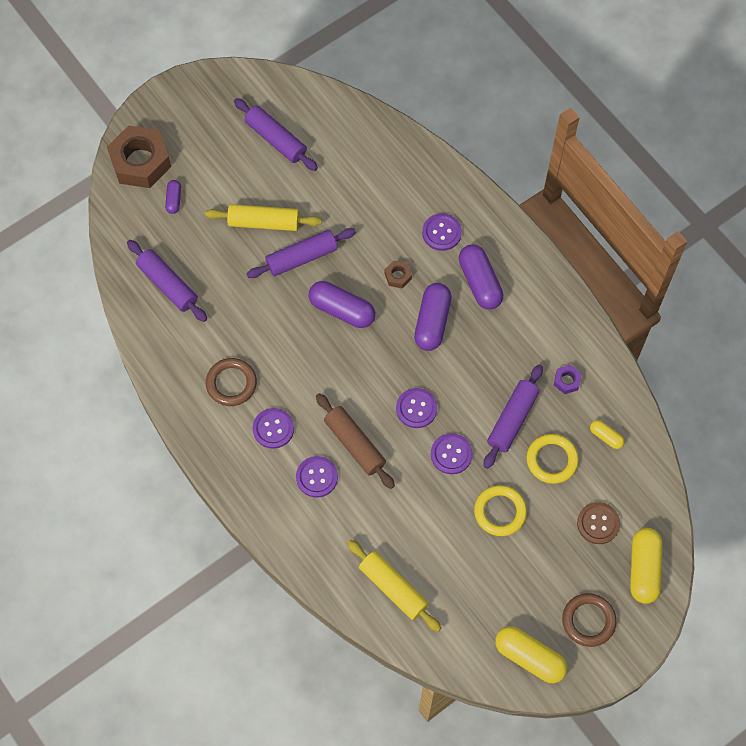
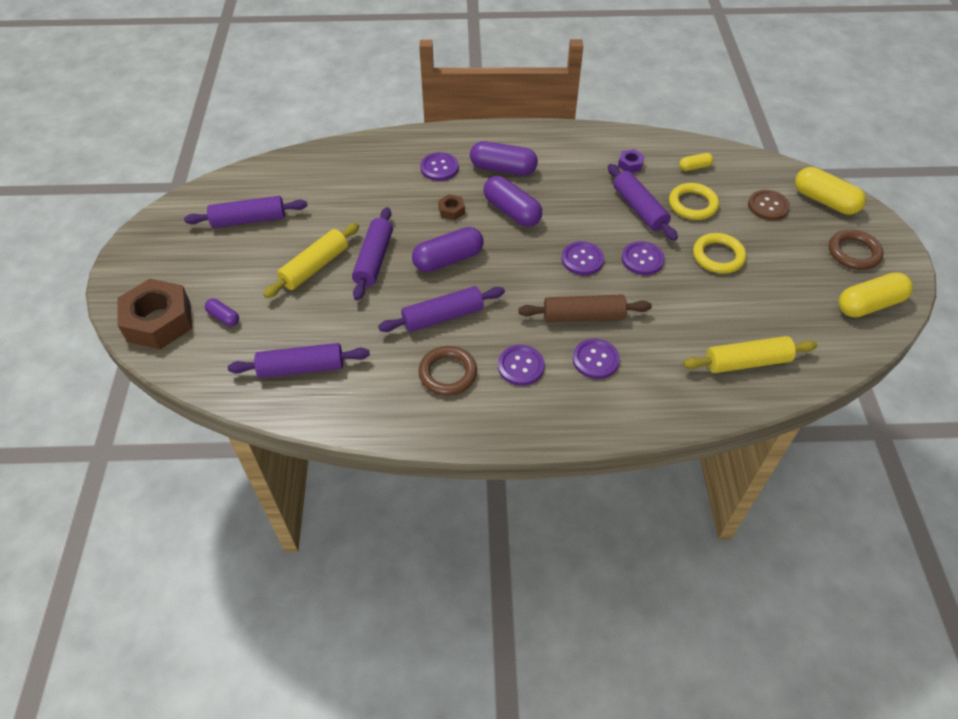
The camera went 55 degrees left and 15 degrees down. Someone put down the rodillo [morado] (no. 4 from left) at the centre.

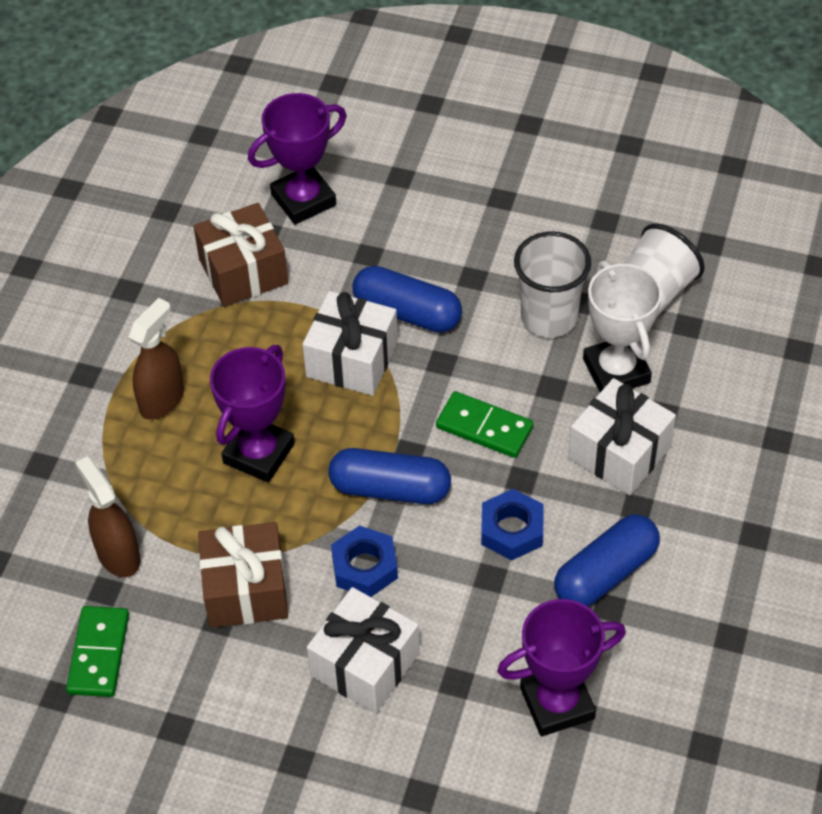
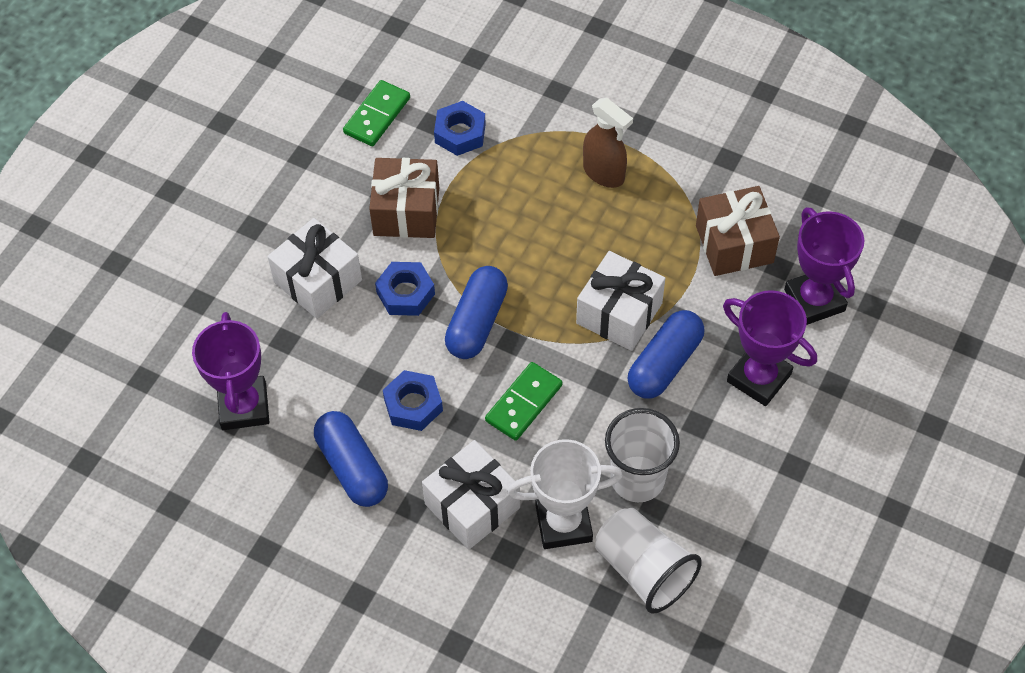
The camera went 100 degrees right and 5 degrees up. Someone rotated the ficha de dominó [verde] (no. 1 from left) at the bottom left by 75 degrees counterclockwise. Someone swapped the pulverizador [marrón] (no. 1 from left) at the middle left for the tuerca [azul] (no. 3 from left) at the top centre. Someone carried the trofeo [morado] (no. 1 from left in the first image) from the middle left to the middle right.

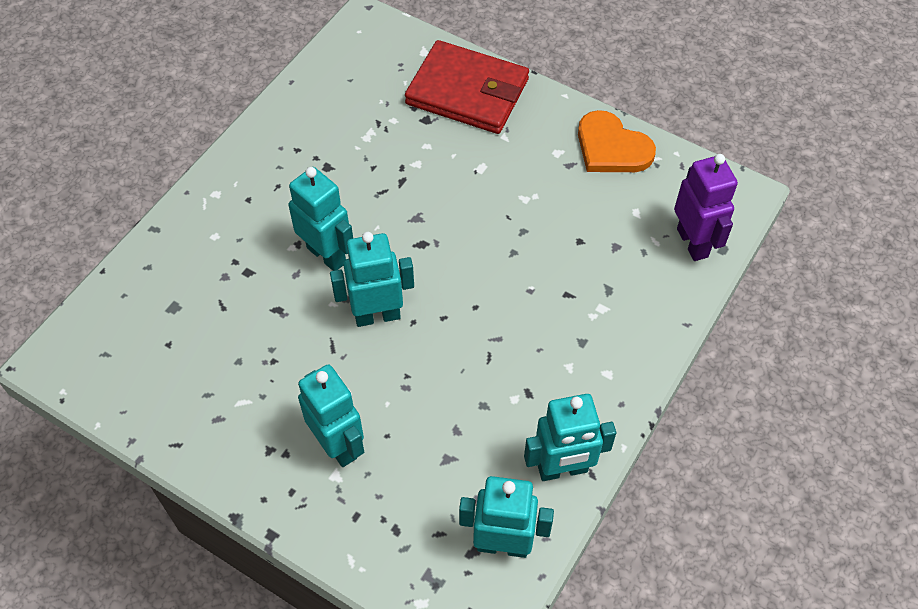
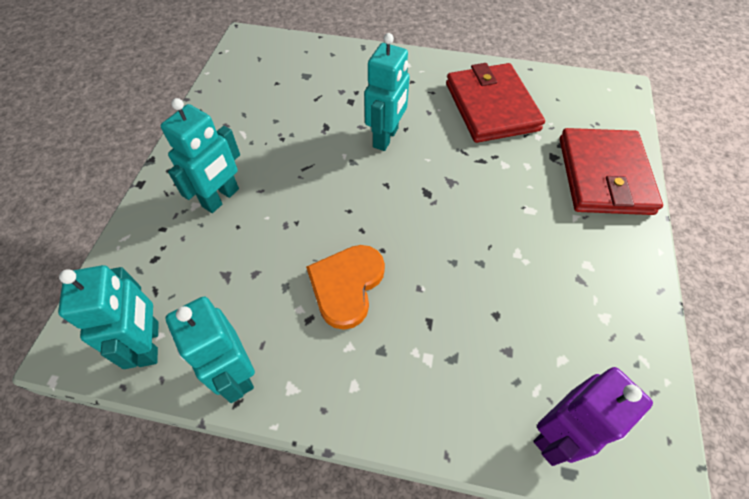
The camera went 70 degrees right and 0 degrees up. Someone carried the corazón [naranja] from the top right to the centre. Someone put down the cartera [rojo] (no. 1 from left) at the top centre. Someone took away the robot [turquesa] (no. 3 from left) at the centre.

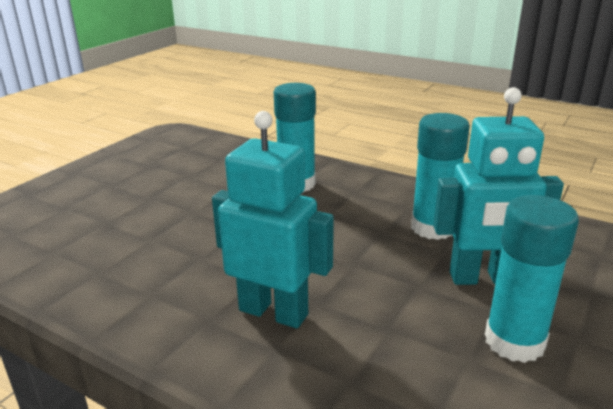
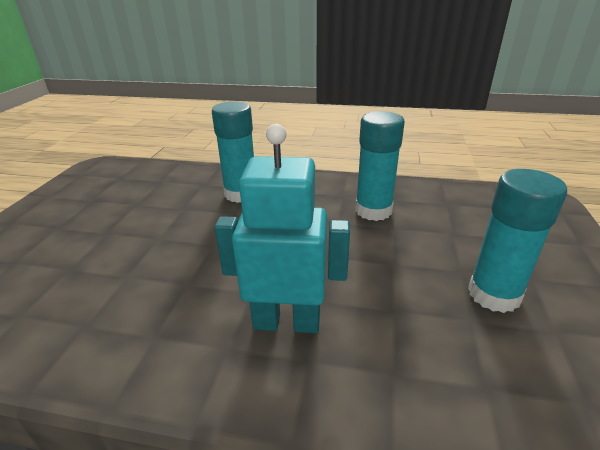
The camera went 20 degrees left and 5 degrees up. Someone took away the robot [turquesa] (no. 2 from left) at the middle right.

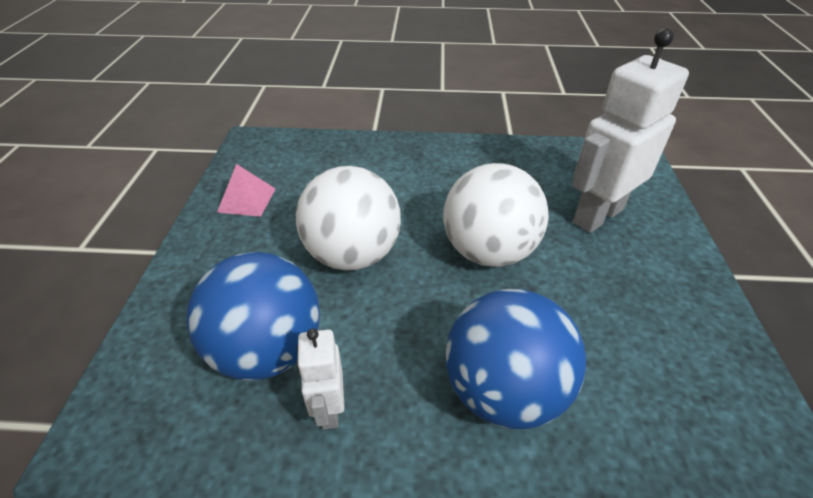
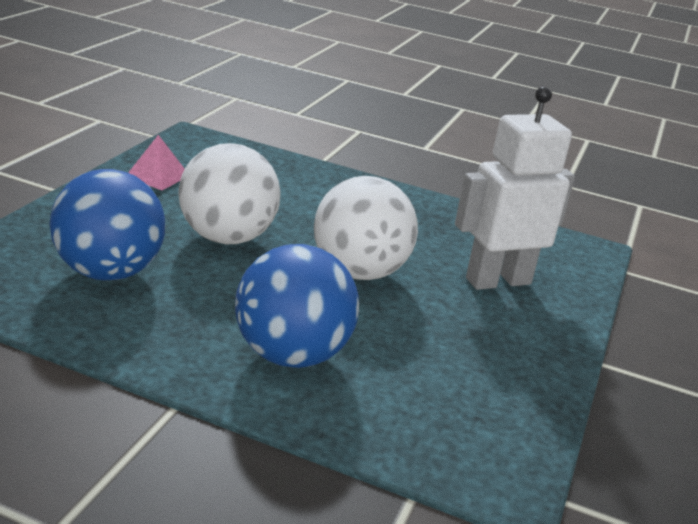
The camera went 15 degrees right and 15 degrees down. Someone took away the robot [blanco] (no. 1 from left) at the bottom centre.

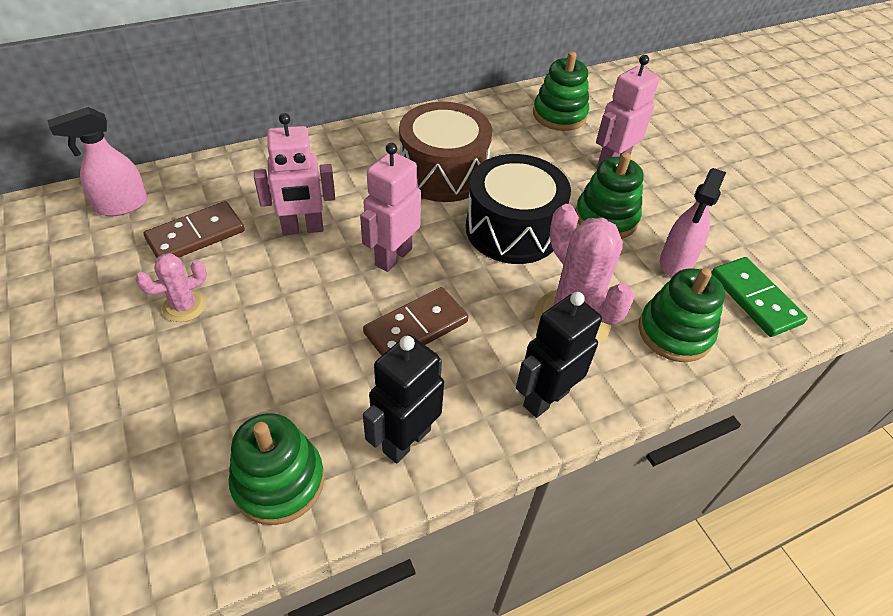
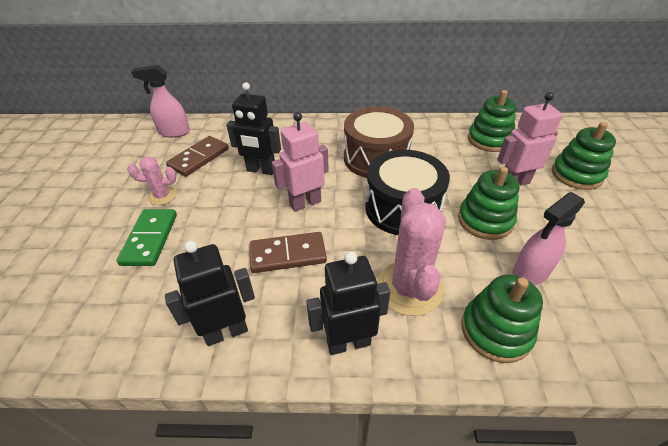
The camera went 30 degrees right and 5 degrees down. Someone carried the ficha de dominó [verde] from the middle right to the middle left. Someone rotated the ficha de dominó [marrón] (no. 1 from left) at the middle left by 45 degrees counterclockwise. Someone repainted the robot [rosa] (no. 1 from left) at the top left, which became the robot [negro] (no. 2 from left) at the top centre. Someone carried the juguete apilable [verde] (no. 1 from left in the first image) from the bottom left to the middle right.

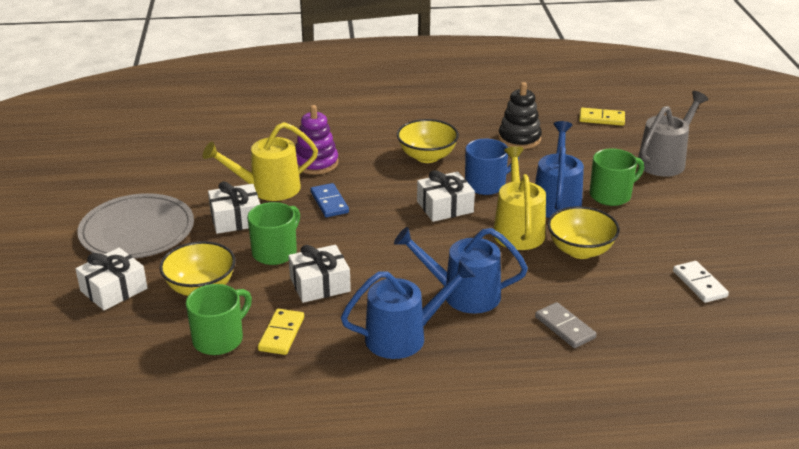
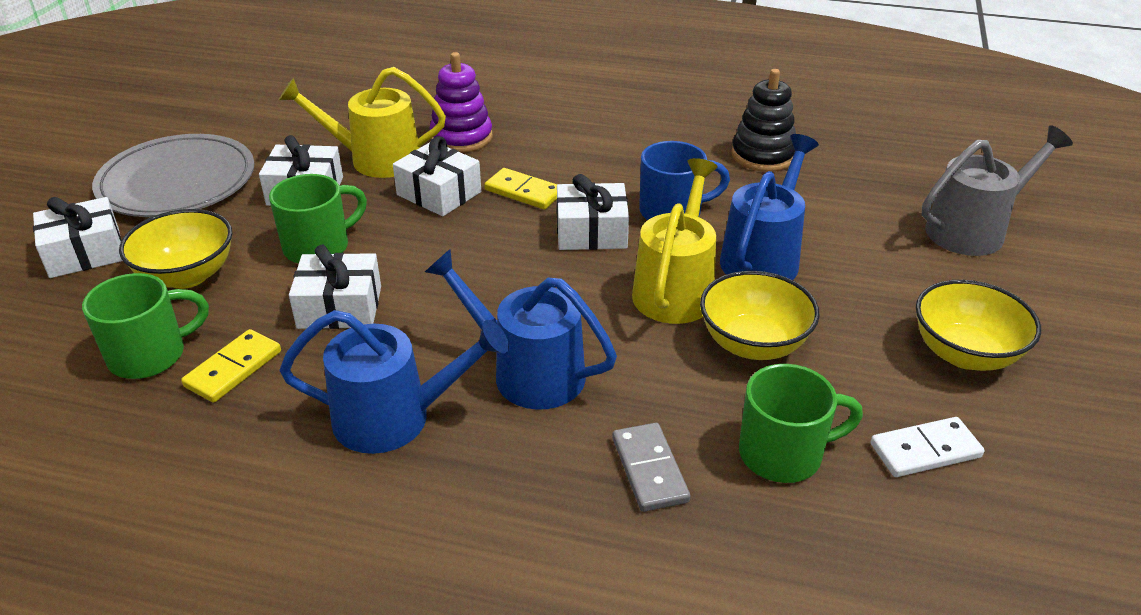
The camera went 20 degrees right and 5 degrees up. Someone swapped the ficha de dominó [azul] at the centre for the regalo [blanco] (no. 4 from left) at the top centre. Someone carried the ficha de dominó [amarillo] (no. 2 from left) from the top right to the top centre. Someone carried the taza [verde] (no. 3 from left) from the middle right to the bottom right. Someone rotated the ficha de dominó [blanco] at the middle right by 75 degrees clockwise. Someone carried the cuenco [amarillo] (no. 2 from left in the first image) from the top centre to the middle right.

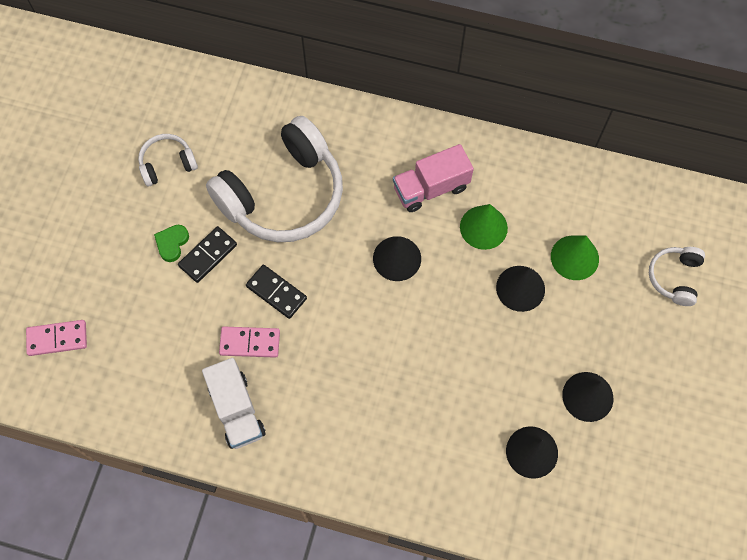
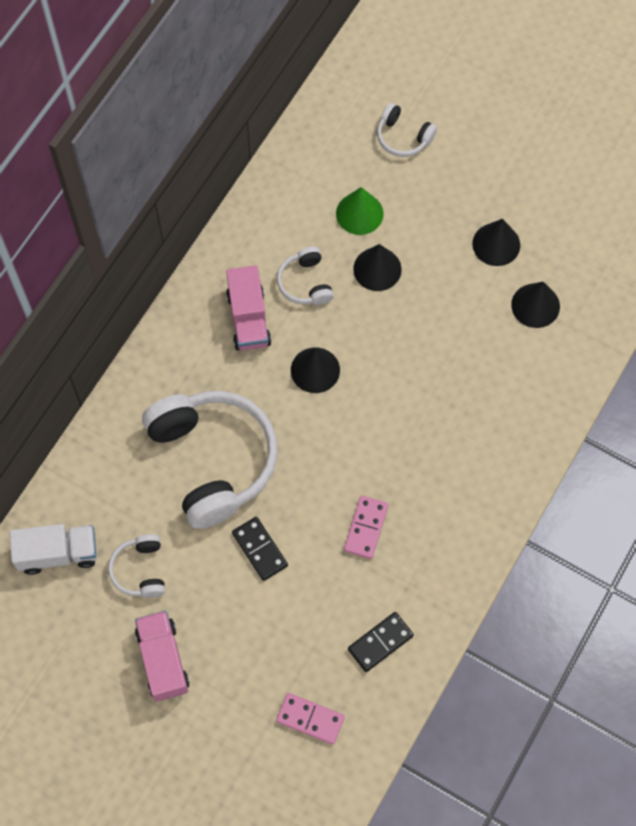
The camera went 75 degrees left and 0 degrees up. Someone carried the camión [blanco] from the bottom left to the middle left. Someone put down the camión [rosa] (no. 1 from left) at the bottom left. Someone rotated the ficha de dominó [rosa] (no. 1 from left) at the middle left by 75 degrees counterclockwise. Someone swapped the cono [verde] (no. 1 from left) at the centre for the auriculares [blanco] (no. 3 from left) at the top centre. Someone carried the ficha de dominó [negro] (no. 2 from left) from the centre to the bottom centre. Someone took away the corazón [verde] at the middle left.

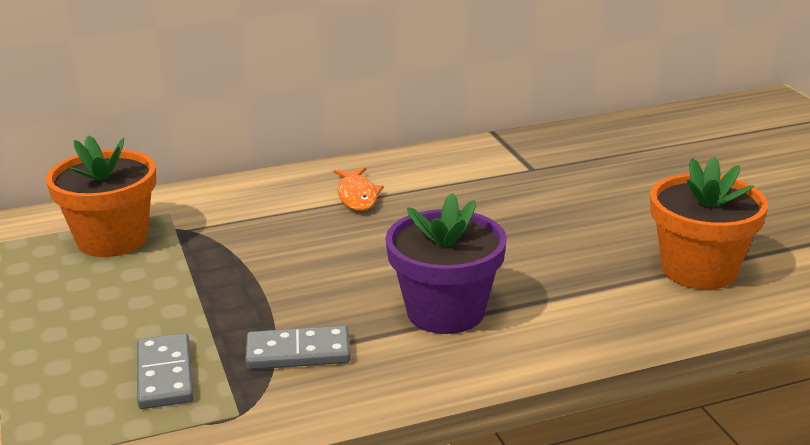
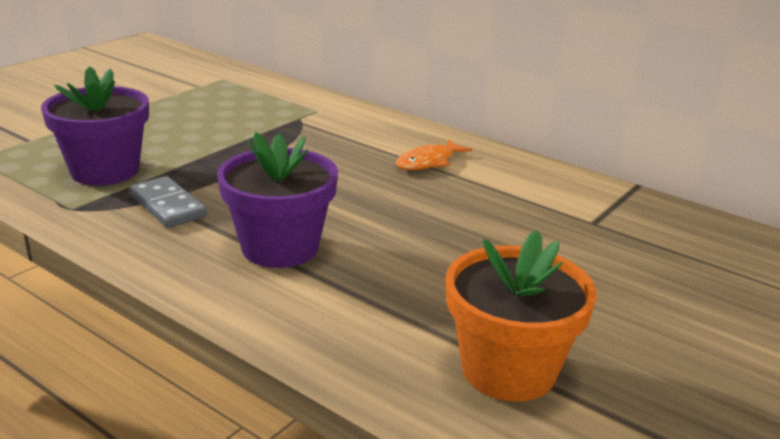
The camera went 55 degrees right and 0 degrees up. Someone swapped the ficha de dominó [gris] (no. 1 from left) at the bottom left for the maceta [morado] (no. 1 from left) at the top left. Someone took away the maceta [naranja] (no. 1 from left) at the middle left.

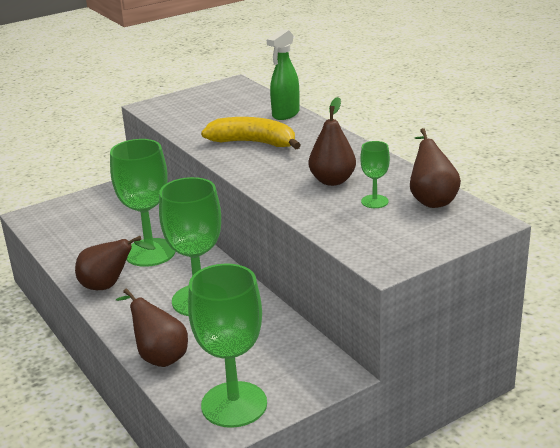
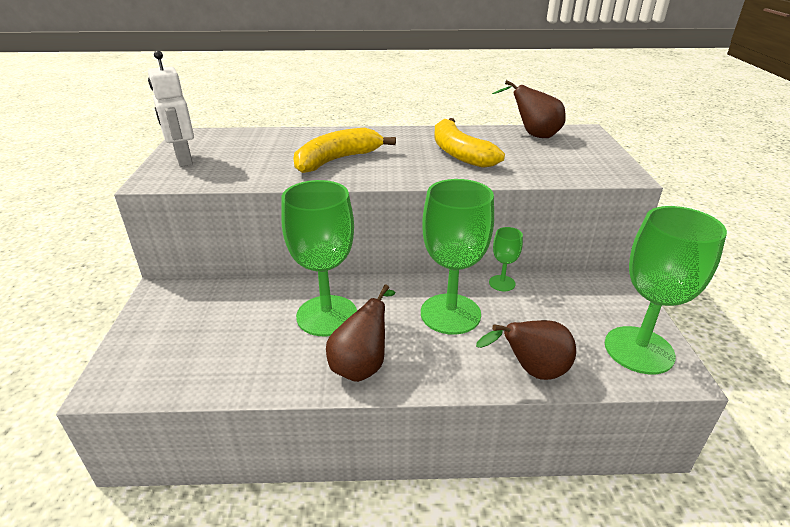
The camera went 60 degrees left and 5 degrees up. Someone put down the robot [blanco] at the top left. Someone swapped the pera [marrón] (no. 3 from left) at the top centre for the plátano [amarillo] (no. 2 from left) at the top centre. Someone carried the copa [verde] (no. 4 from left in the first image) from the middle right to the centre. Someone took away the pulverizador [verde] at the top centre.

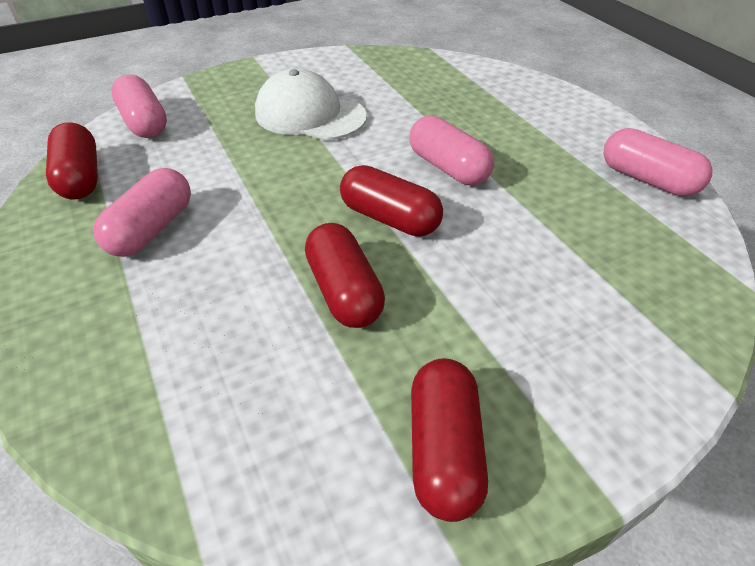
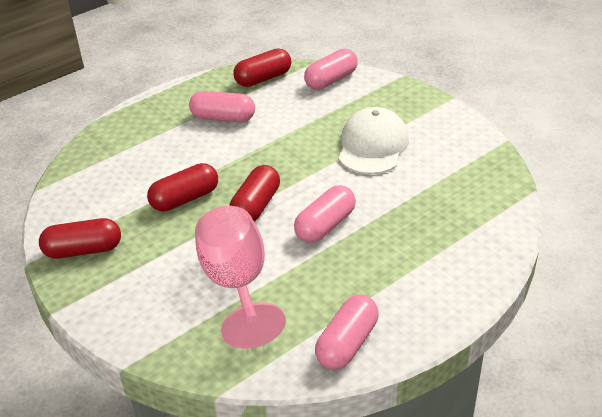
The camera went 80 degrees right and 5 degrees down. Someone put down the copa [rosa] at the centre.

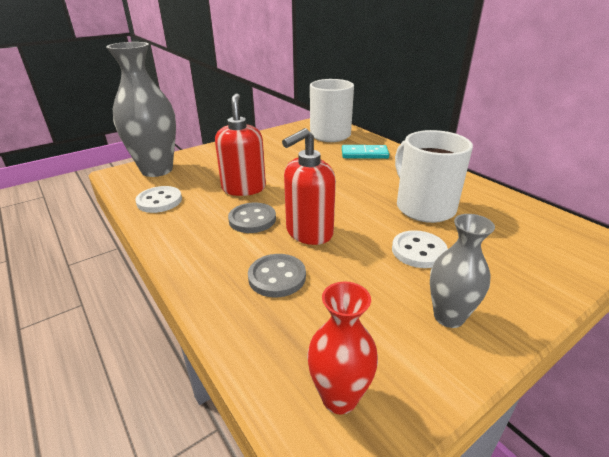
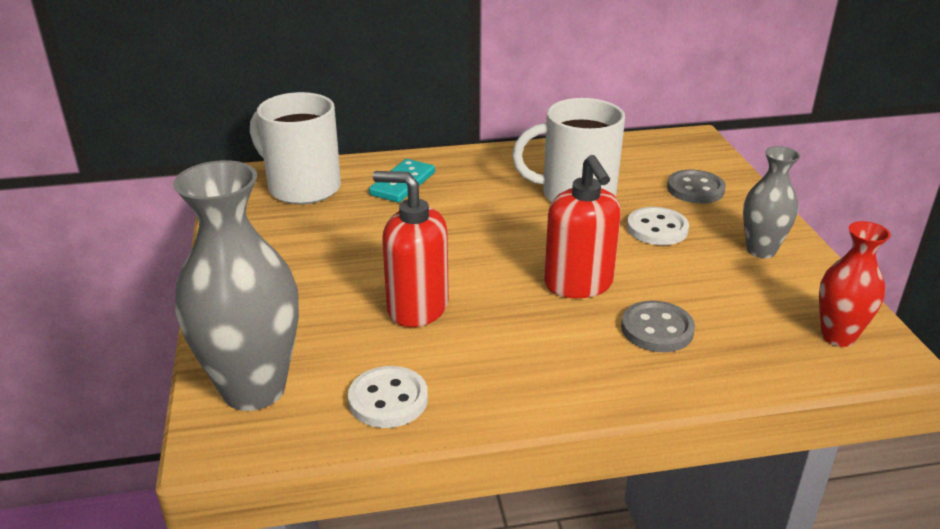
The camera went 65 degrees left and 0 degrees up. Someone carried the botón [gris] (no. 1 from left in the first image) from the centre to the middle right.

